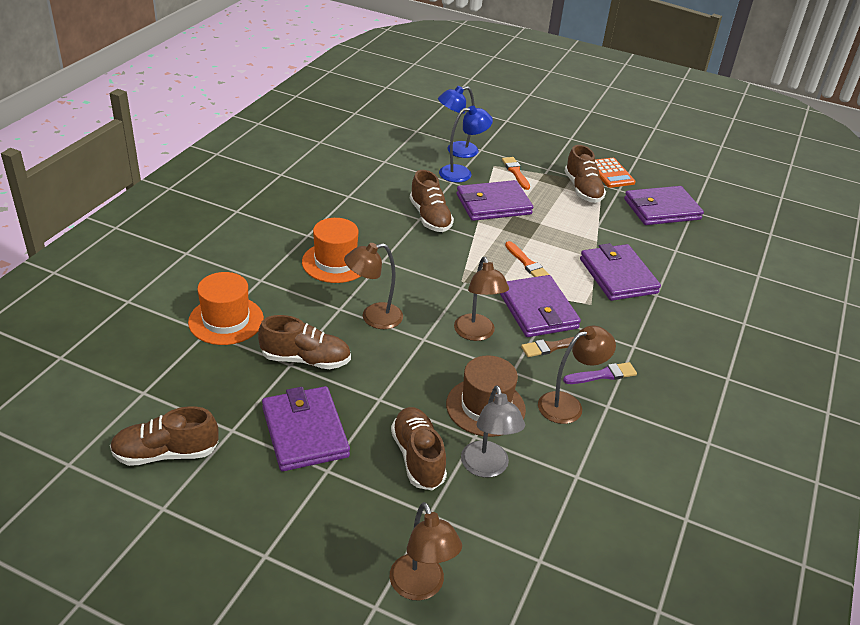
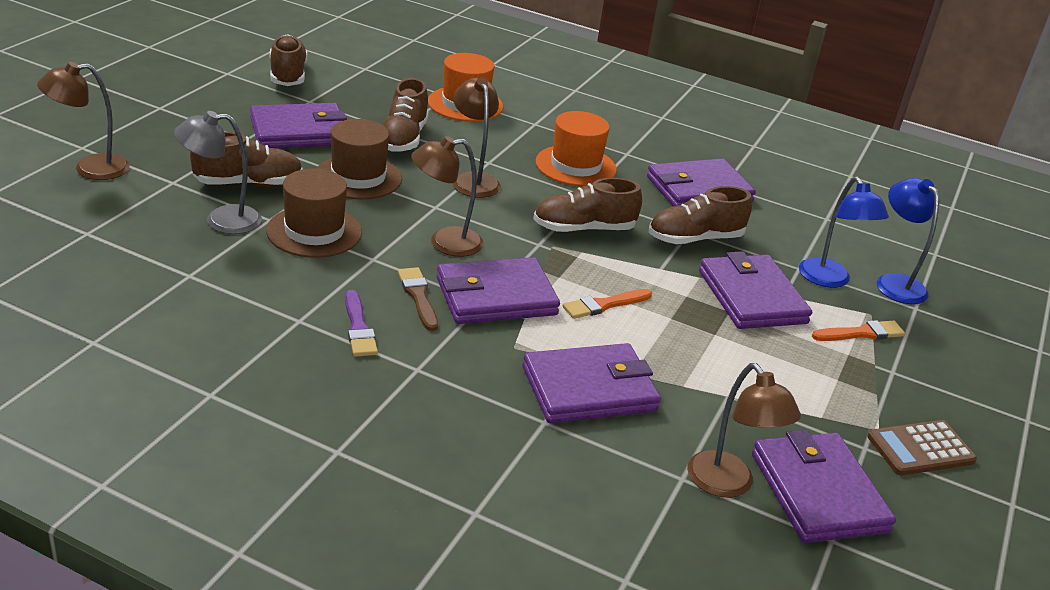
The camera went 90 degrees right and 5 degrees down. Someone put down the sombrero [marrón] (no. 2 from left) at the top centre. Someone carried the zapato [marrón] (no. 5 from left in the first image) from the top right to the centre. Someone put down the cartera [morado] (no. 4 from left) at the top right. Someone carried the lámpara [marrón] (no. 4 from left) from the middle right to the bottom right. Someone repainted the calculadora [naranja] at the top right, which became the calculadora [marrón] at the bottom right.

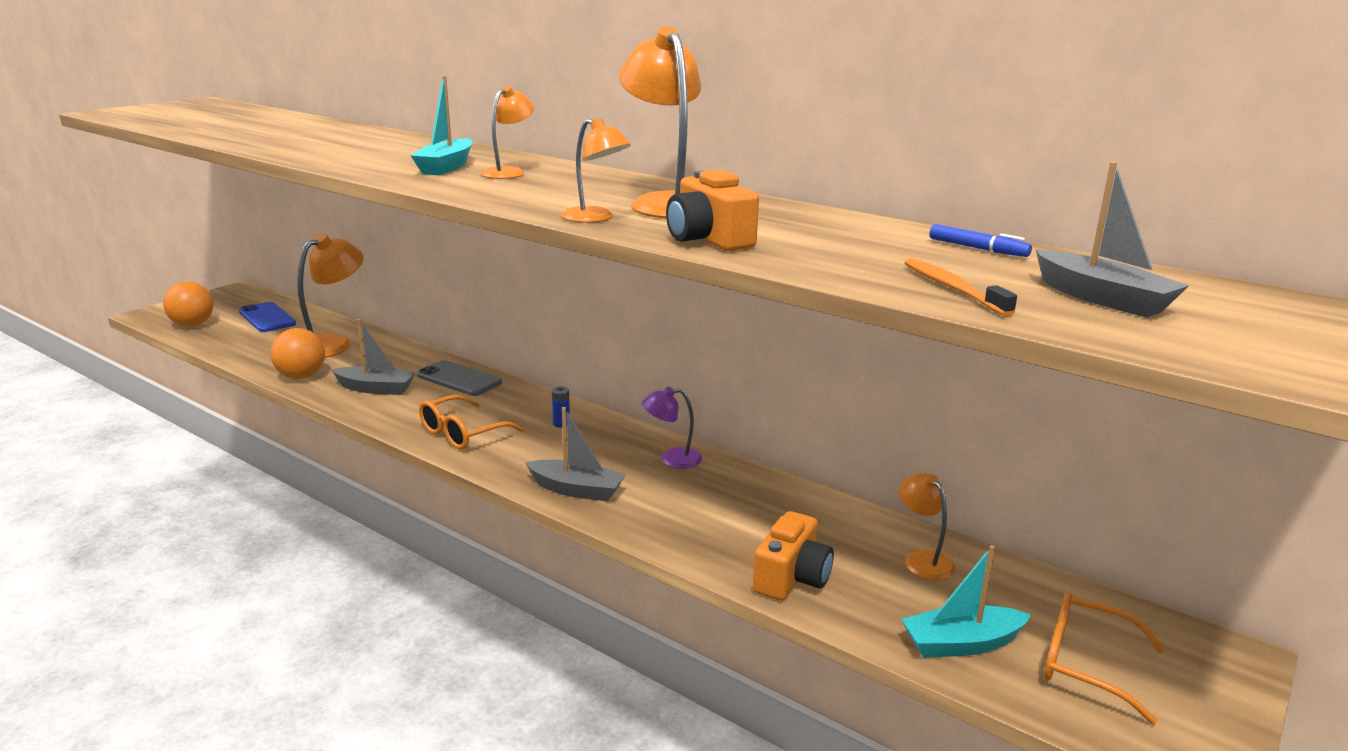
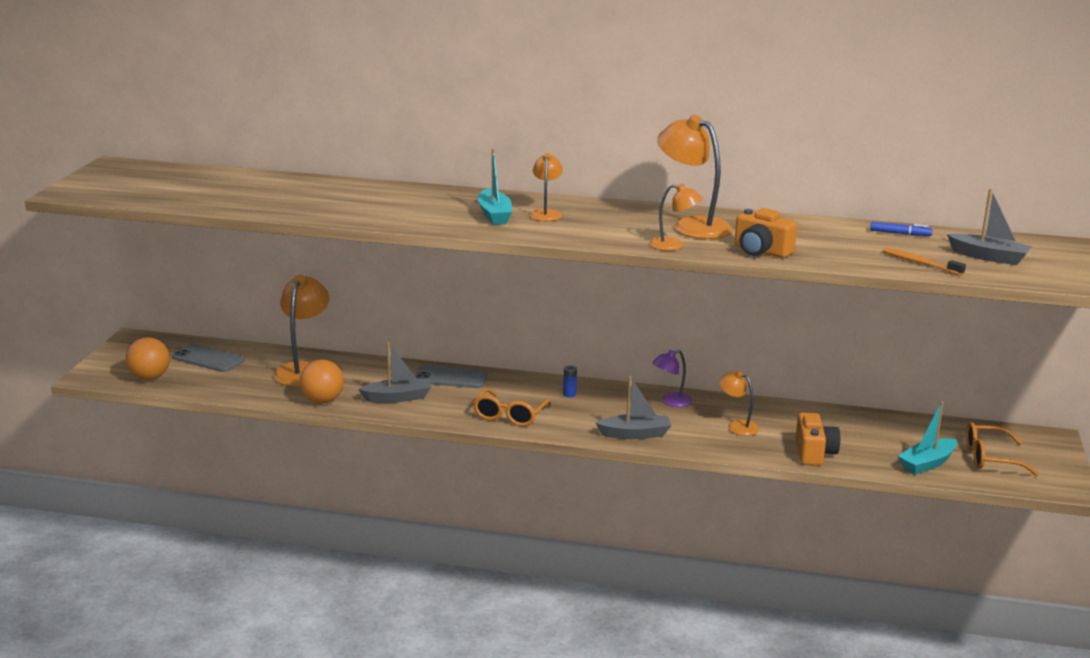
The camera went 25 degrees left and 0 degrees up. Someone repainted the móvil [azul] at the middle left, which became the móvil [gris] (no. 1 from left) at the middle left. Someone carried the lámpara [naranja] (no. 5 from left) from the bottom right to the middle right.

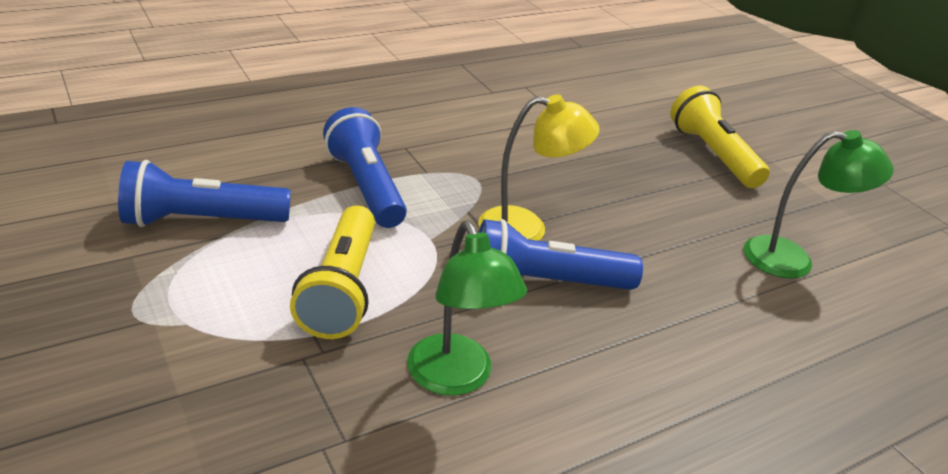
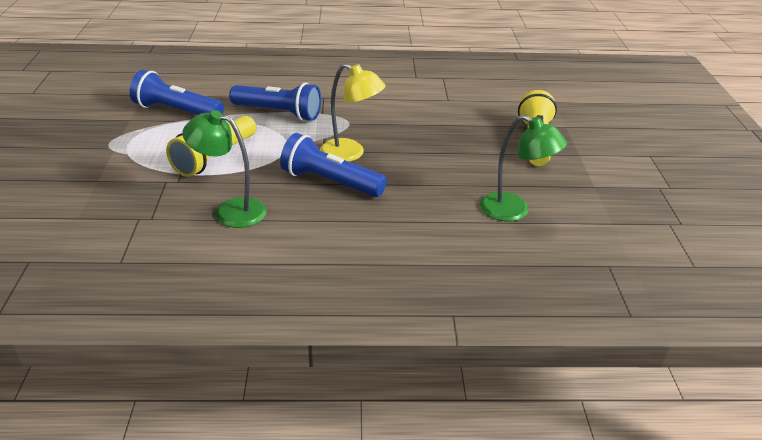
The camera went 30 degrees right and 0 degrees up. Someone rotated the lámpara [verde] (no. 1 from left) at the centre by 105 degrees clockwise. Someone rotated the lámpara de mano [azul] (no. 2 from left) at the centre by 105 degrees clockwise.

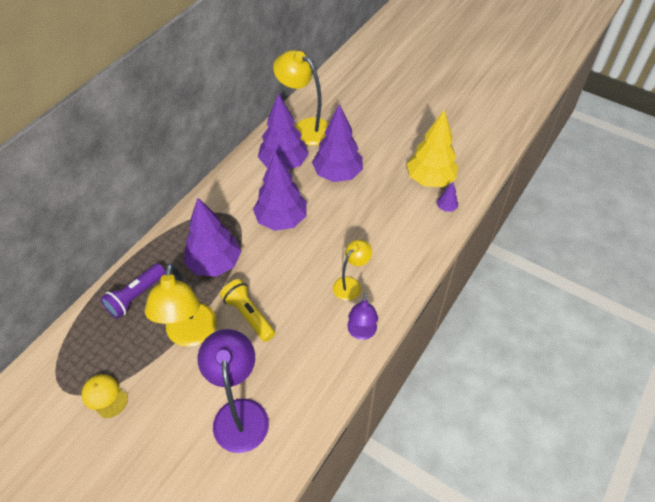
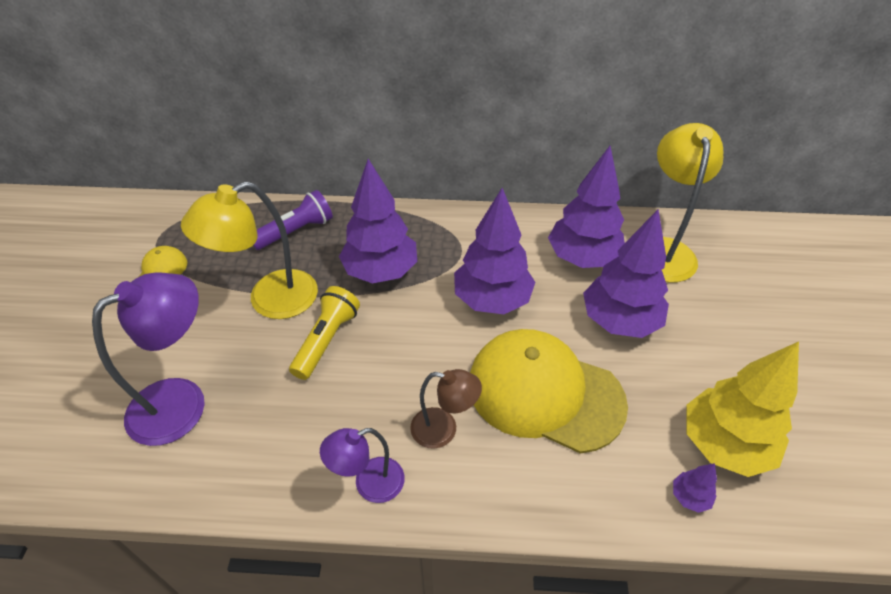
The camera went 60 degrees right and 5 degrees down. Someone rotated the lámpara de mano [morado] at the middle left by 135 degrees clockwise. Someone repainted the lámpara [amarillo] (no. 3 from left) at the centre, which became the lámpara [marrón] at the bottom centre. Someone put down the gorra [amarillo] (no. 2 from left) at the centre.

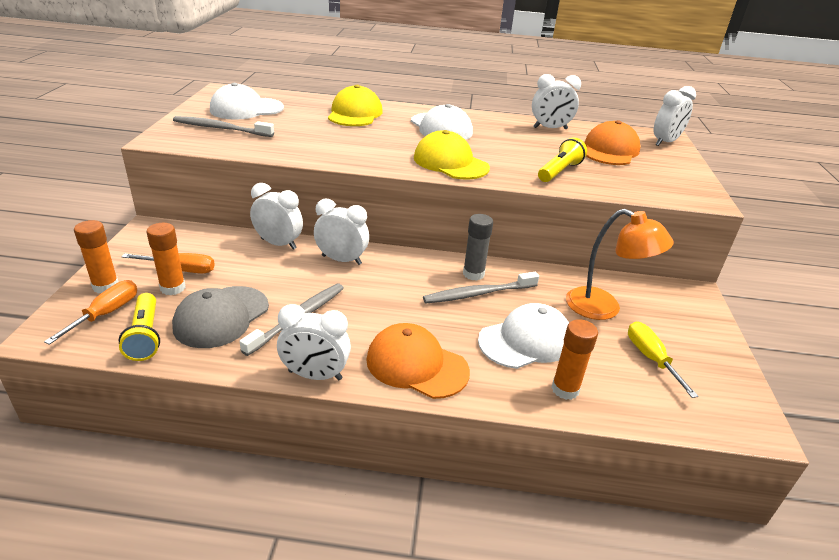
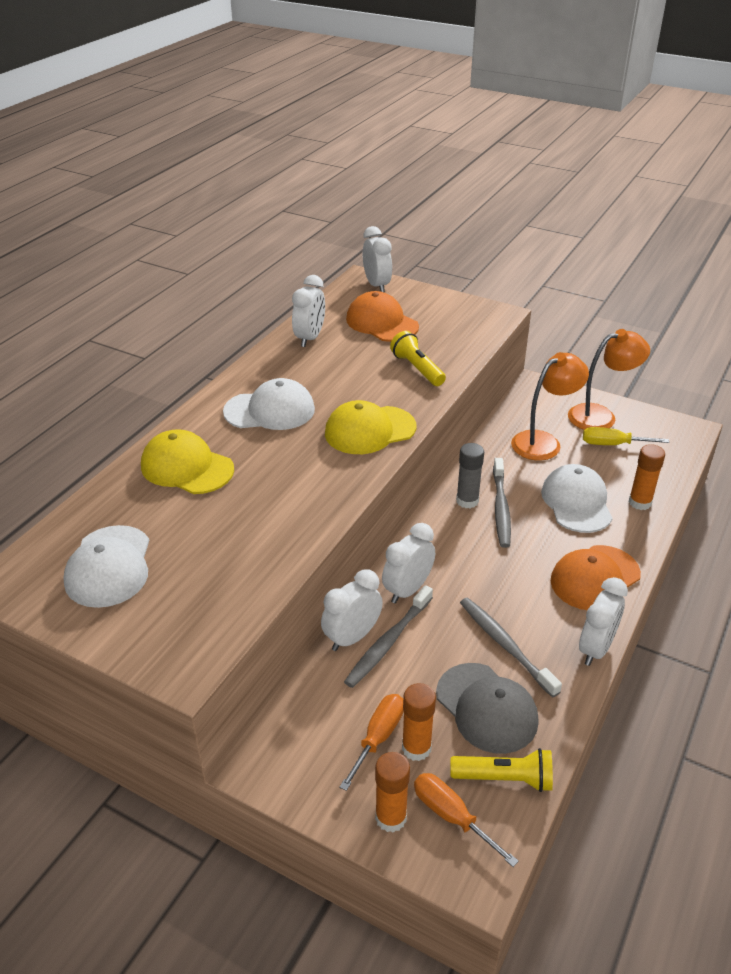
The camera went 65 degrees left and 5 degrees up. Someone carried the cepillo de dientes [gris] (no. 1 from left) from the top left to the centre. Someone put down the lámpara [naranja] (no. 2 from left) at the middle right.

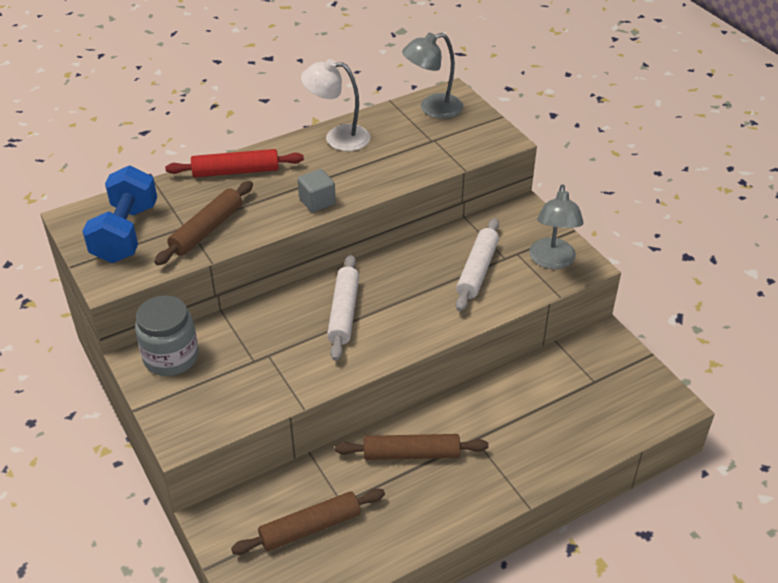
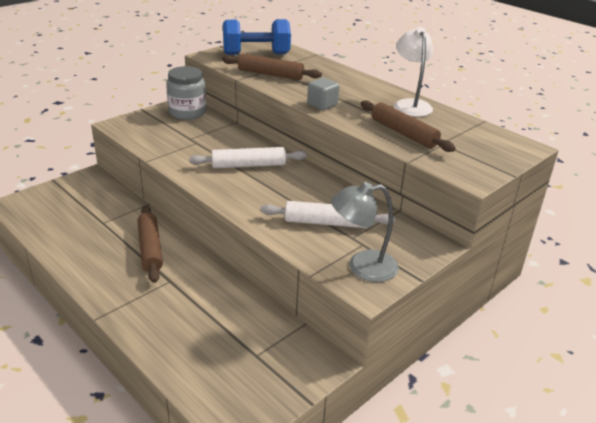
The camera went 75 degrees right and 10 degrees down. Someone carried the rodillo [marrón] (no. 2 from left in the first image) from the bottom centre to the top right. Someone took away the rodillo [rojo] at the top left. Someone took away the lámpara [gris] (no. 1 from left) at the top centre.

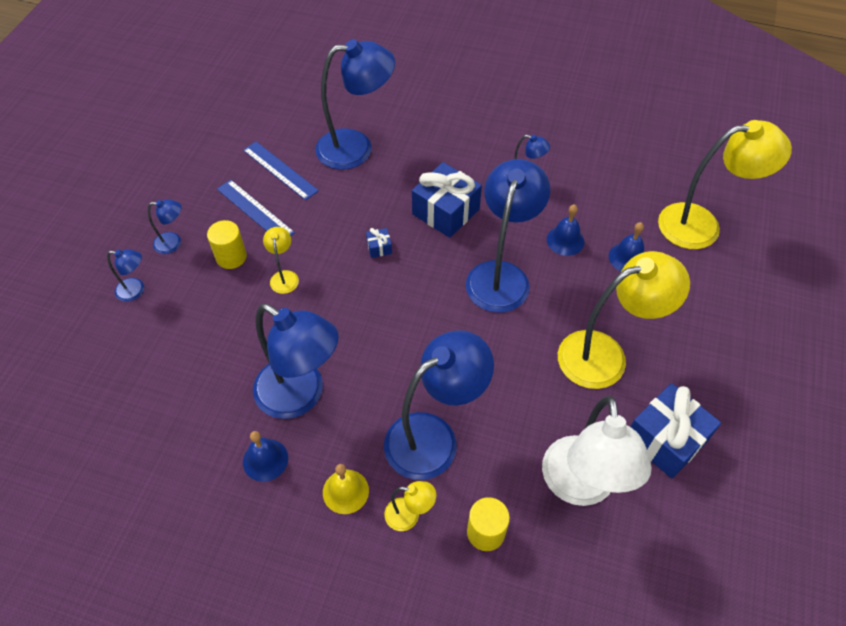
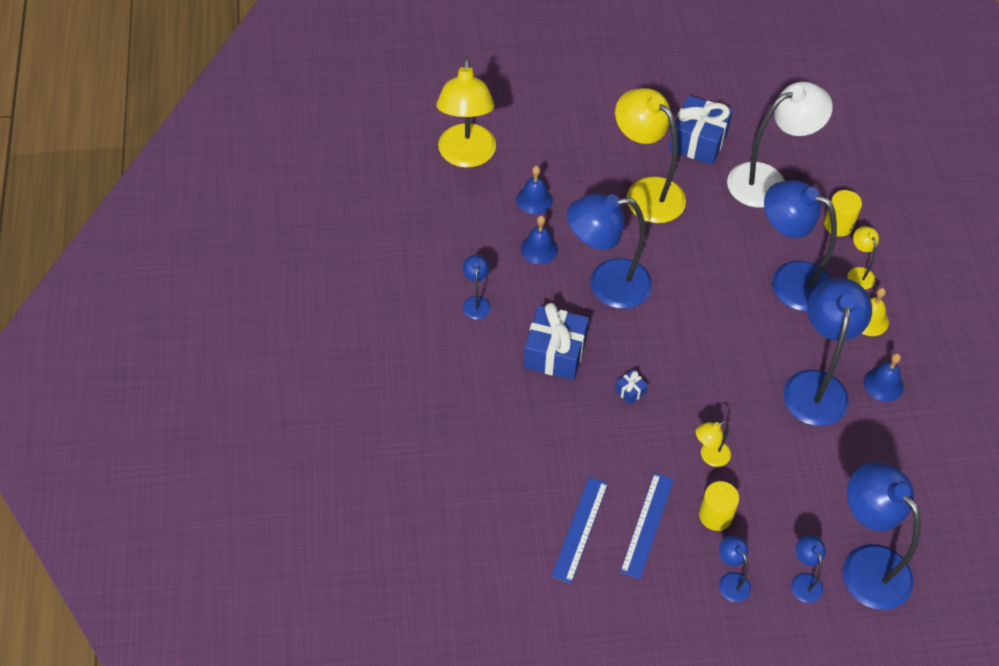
The camera went 115 degrees left and 0 degrees up. Someone rotated the lámpara [amarillo] (no. 4 from left in the first image) at the top right by 150 degrees counterclockwise. Someone carried the lámpara [azul] (no. 4 from left in the first image) from the top centre to the bottom right.

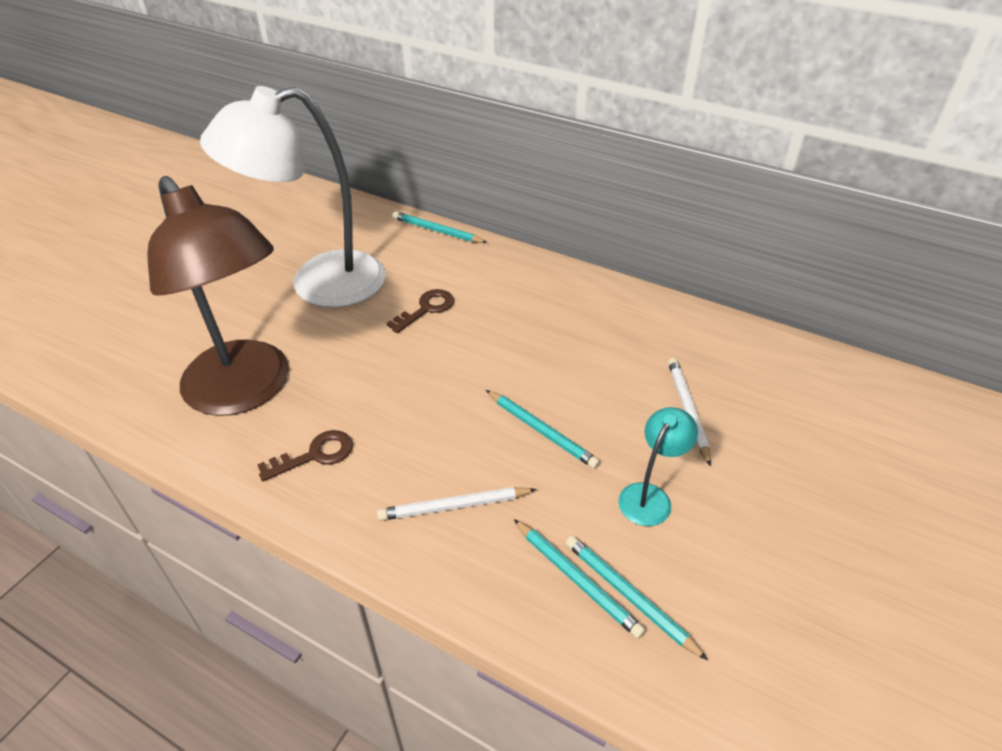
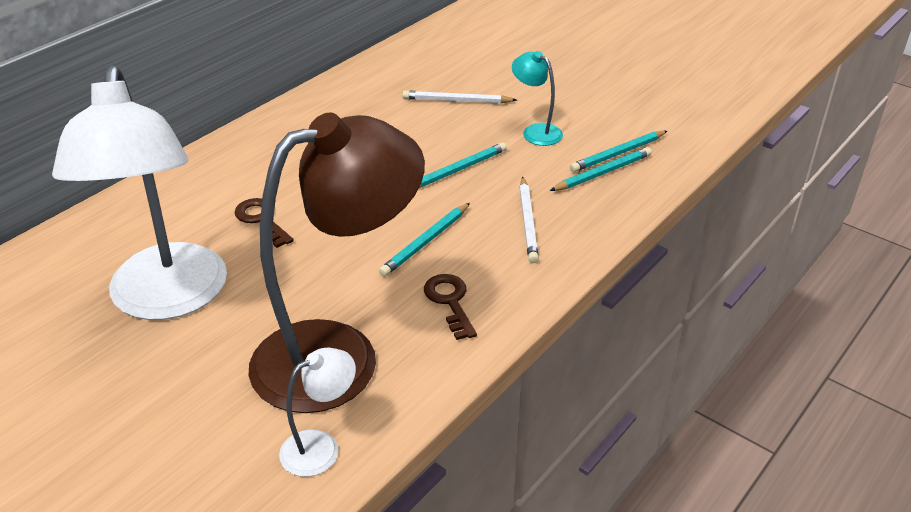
The camera went 80 degrees left and 5 degrees down. Someone put down the lámpara [blanco] (no. 2 from left) at the bottom centre. Someone carried the lápiz [turquesa] (no. 1 from left) from the top centre to the centre.

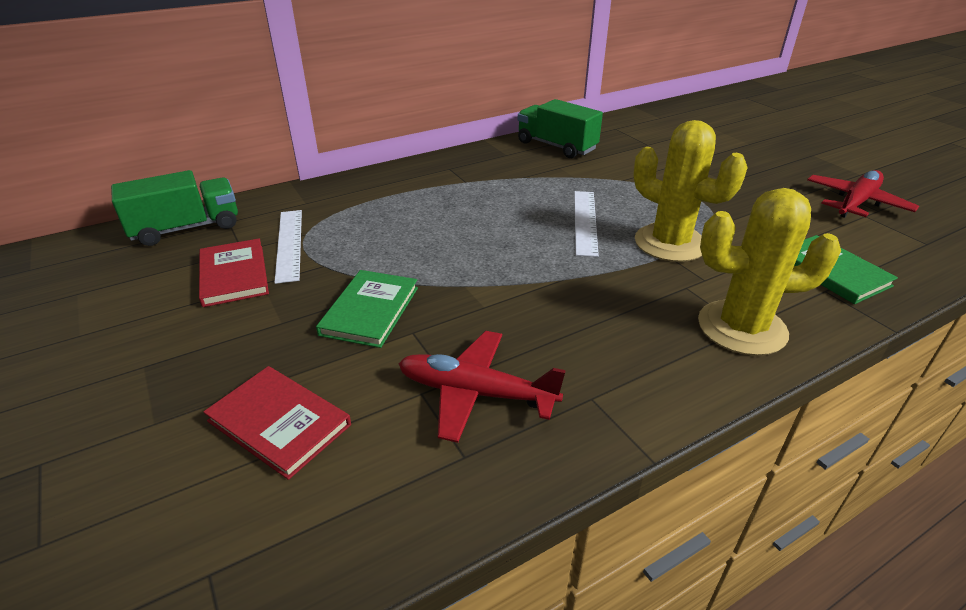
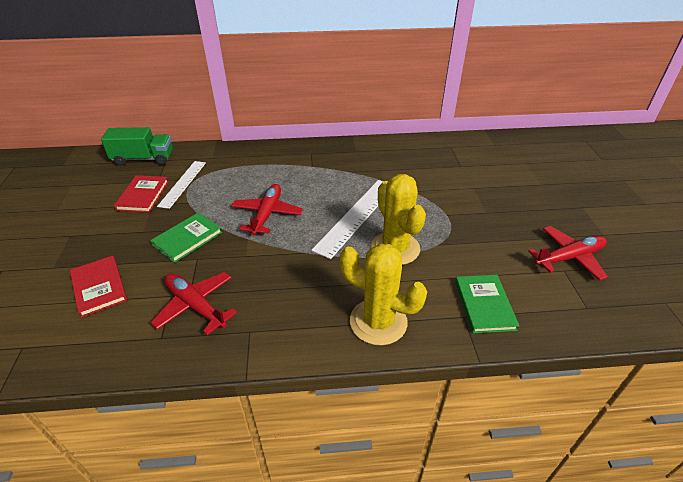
The camera went 25 degrees right and 5 degrees up. Someone put down the avión [rojo] (no. 2 from left) at the centre. Someone scaled the regla [blanco] (no. 2 from left) at the centre by 1.51. Someone took away the camión [verde] (no. 2 from left) at the top centre.

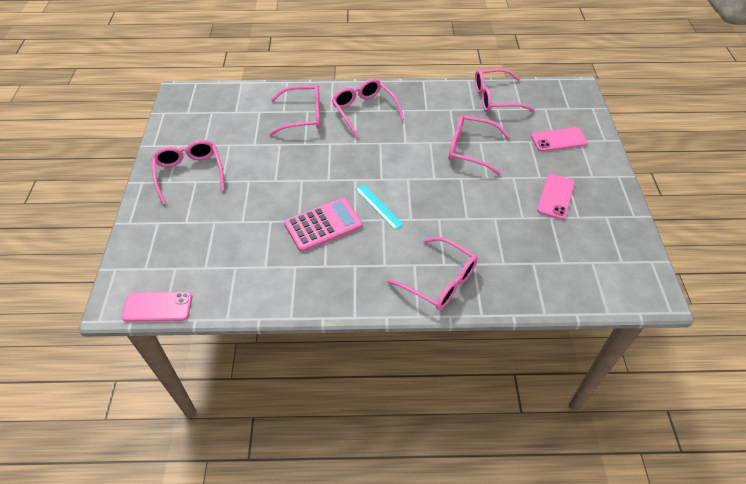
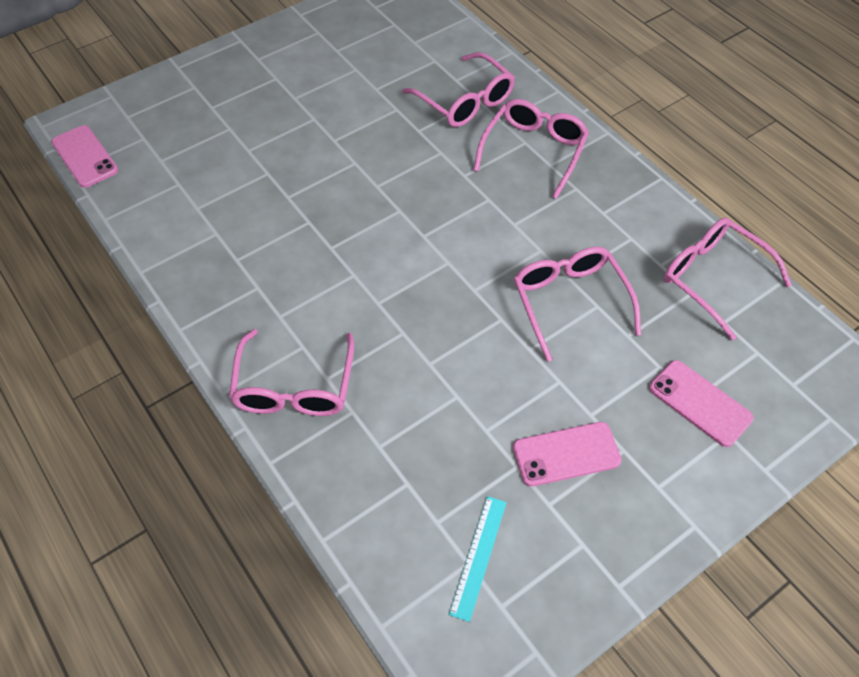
The camera went 55 degrees right and 5 degrees up. Someone carried the regla [turquesa] from the centre to the bottom centre. Someone took away the gafas [rosa] (no. 1 from left) at the middle left. Someone took away the calculadora [rosa] at the centre.

